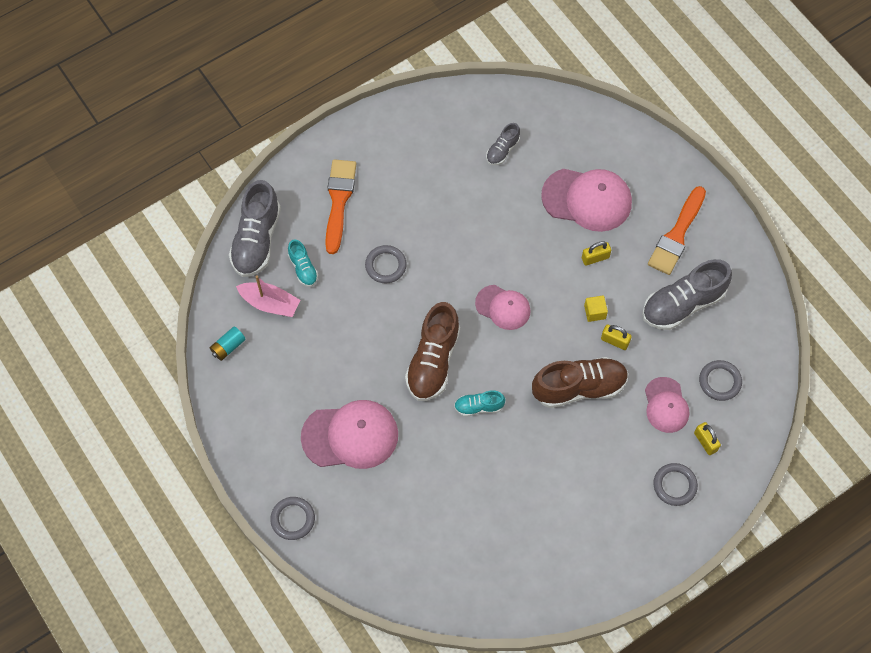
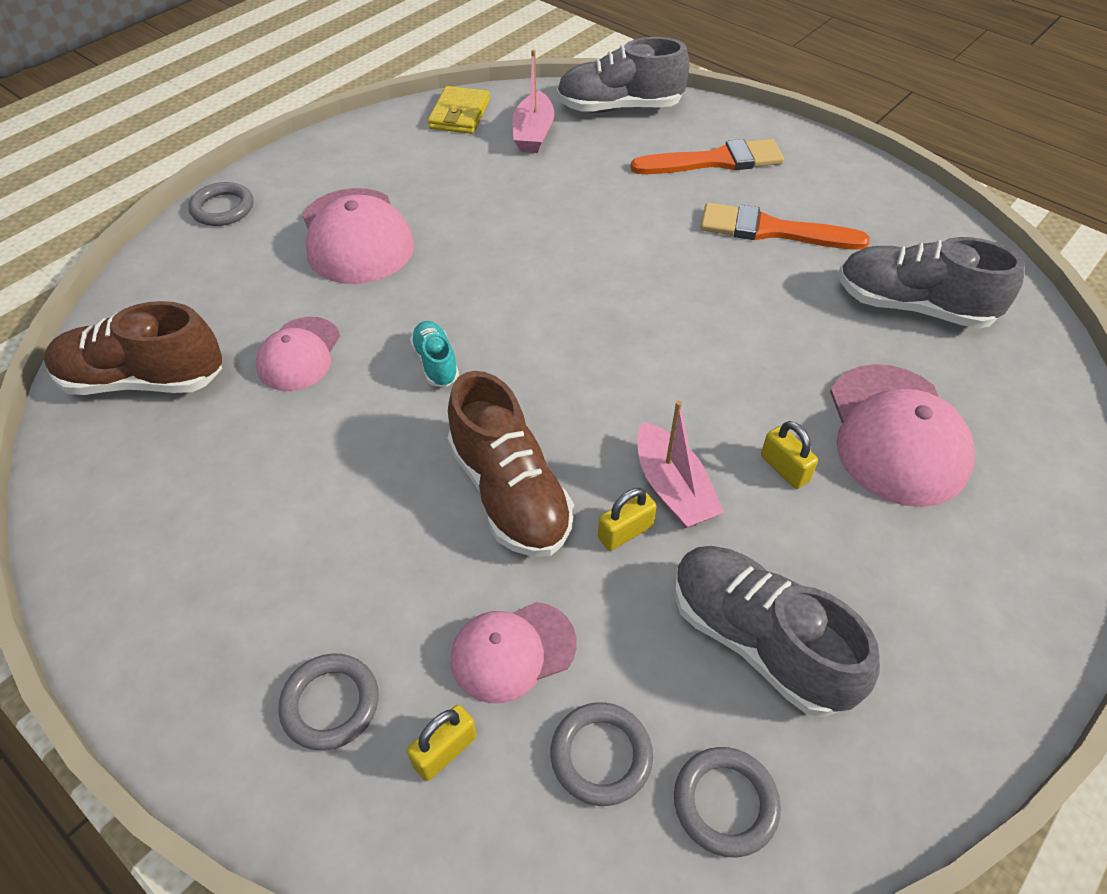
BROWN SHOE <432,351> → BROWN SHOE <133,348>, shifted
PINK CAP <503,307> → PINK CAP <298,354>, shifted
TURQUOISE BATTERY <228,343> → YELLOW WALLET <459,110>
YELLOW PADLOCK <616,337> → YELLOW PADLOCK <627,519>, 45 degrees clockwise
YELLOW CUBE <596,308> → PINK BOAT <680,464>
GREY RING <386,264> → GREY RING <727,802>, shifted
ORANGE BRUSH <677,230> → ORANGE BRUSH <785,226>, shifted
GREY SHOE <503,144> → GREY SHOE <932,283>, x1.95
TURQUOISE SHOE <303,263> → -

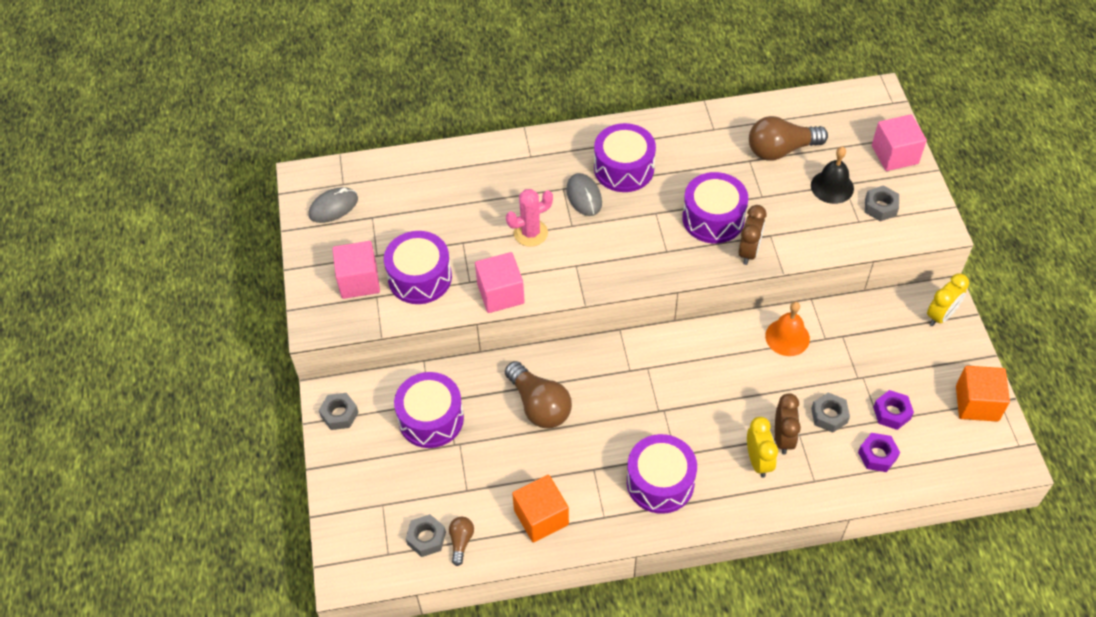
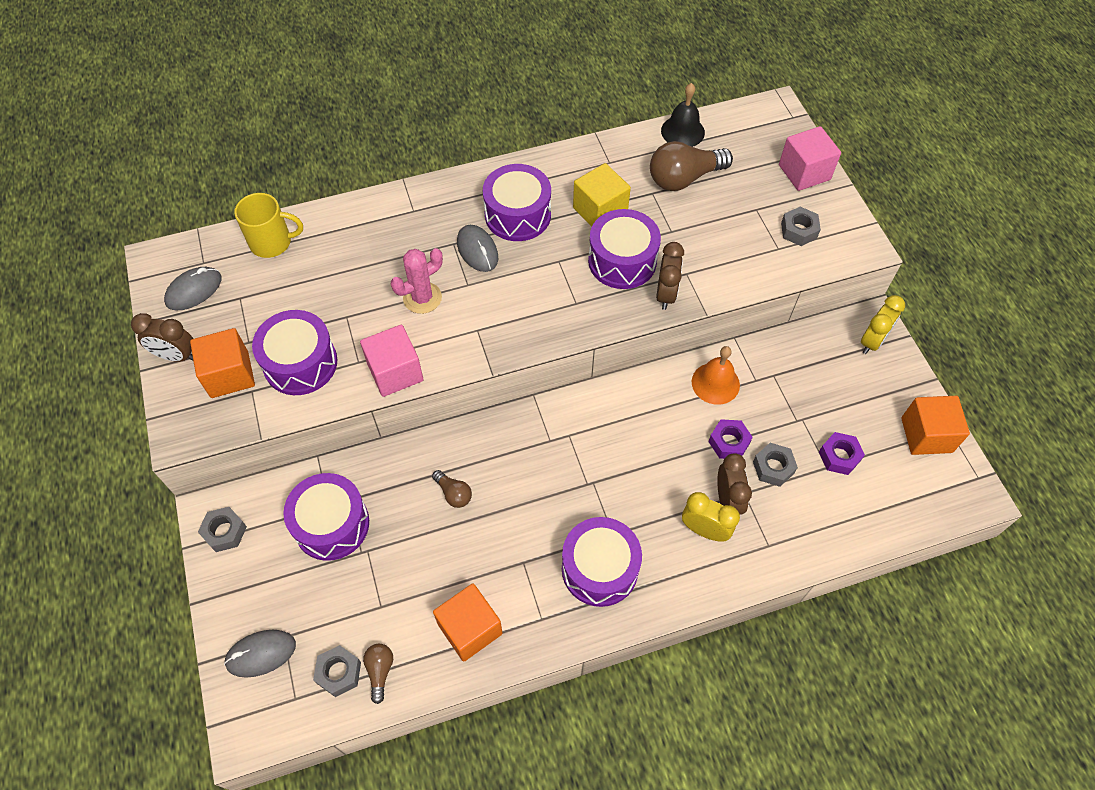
- → BROWN CLOCK <162,337>
PINK CUBE <356,270> → ORANGE CUBE <222,363>
- → GREY MOUSE <260,654>
- → YELLOW MUG <268,225>
BROWN LIGHT BULB <538,394> → BROWN LIGHT BULB <452,489>, x0.50
- → YELLOW CUBE <602,194>
BLACK BELL <832,175> → BLACK BELL <683,115>, shifted
YELLOW CLOCK <762,447> → YELLOW CLOCK <711,517>, 45 degrees counterclockwise
PURPLE NUT <879,452> → PURPLE NUT <730,439>, shifted

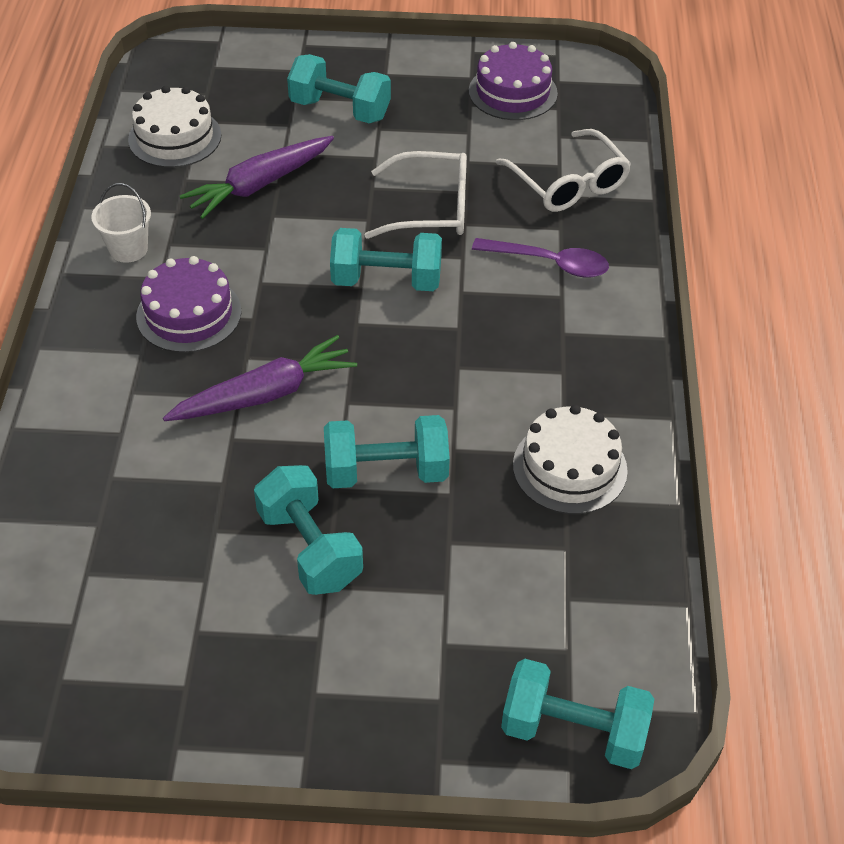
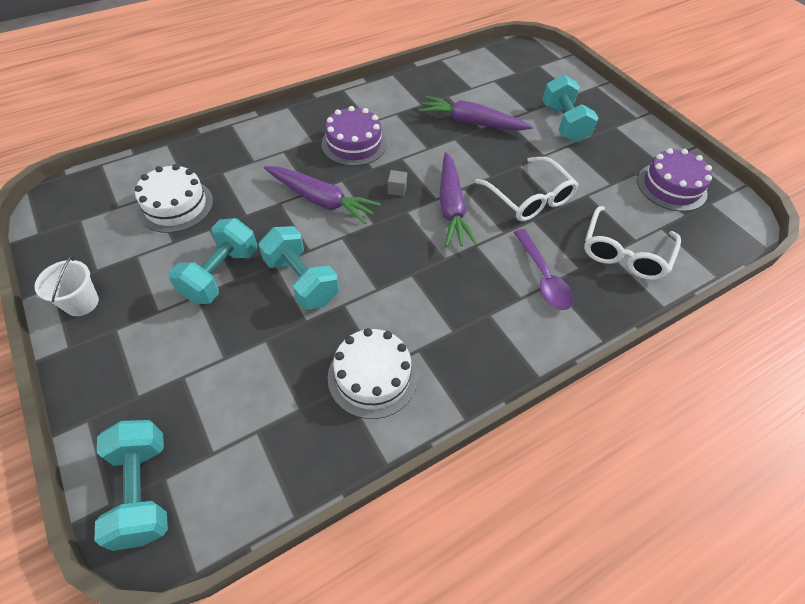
WHITE BUCKET <121,223> → WHITE BUCKET <67,285>, shifted
WHITE CAKE <174,127> → WHITE CAKE <174,198>, shifted
- → GREY CUBE <397,183>
TURQUOISE DUMBBELL <386,259> → PURPLE CARROT <458,199>

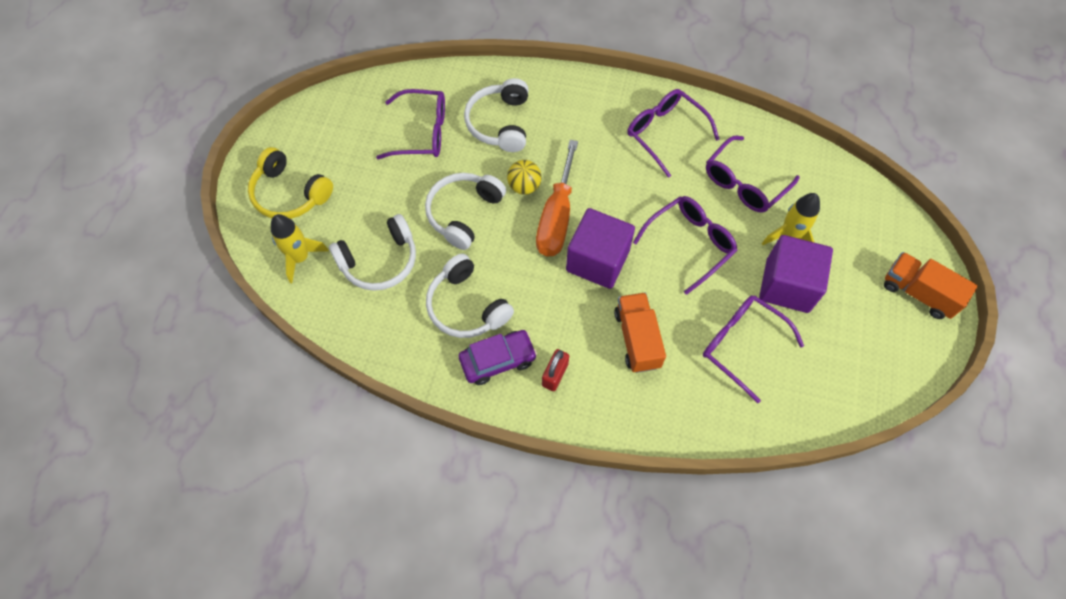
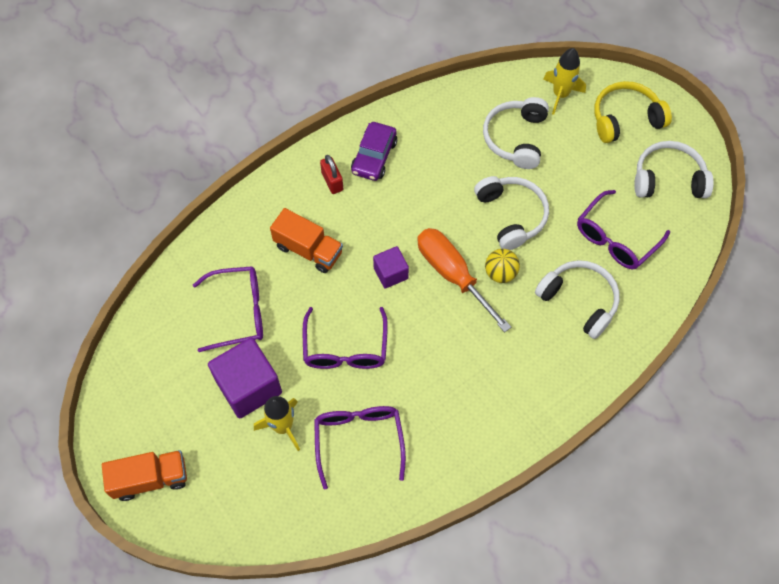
PURPLE CUBE <600,248> → PURPLE CUBE <391,267>, x0.56
WHITE HEADPHONES <470,296> → WHITE HEADPHONES <674,169>, shifted
PURPLE GLASSES <673,133> → -

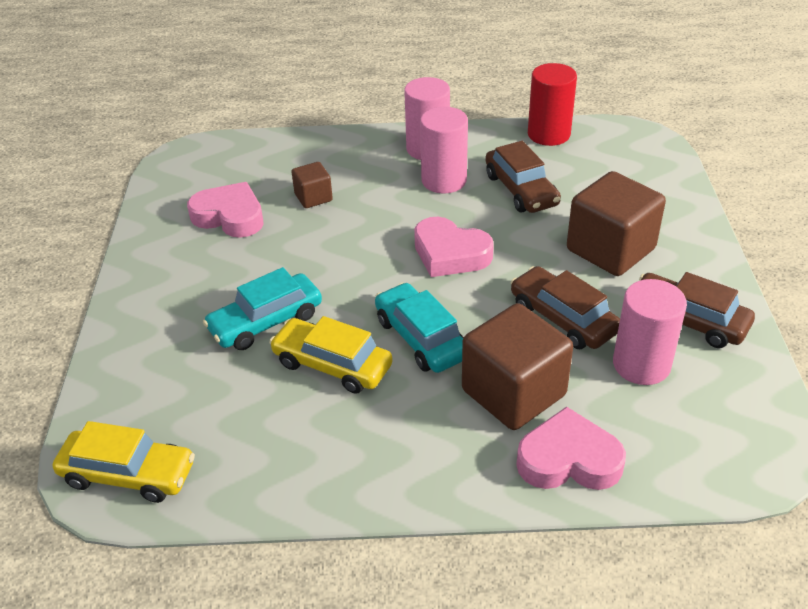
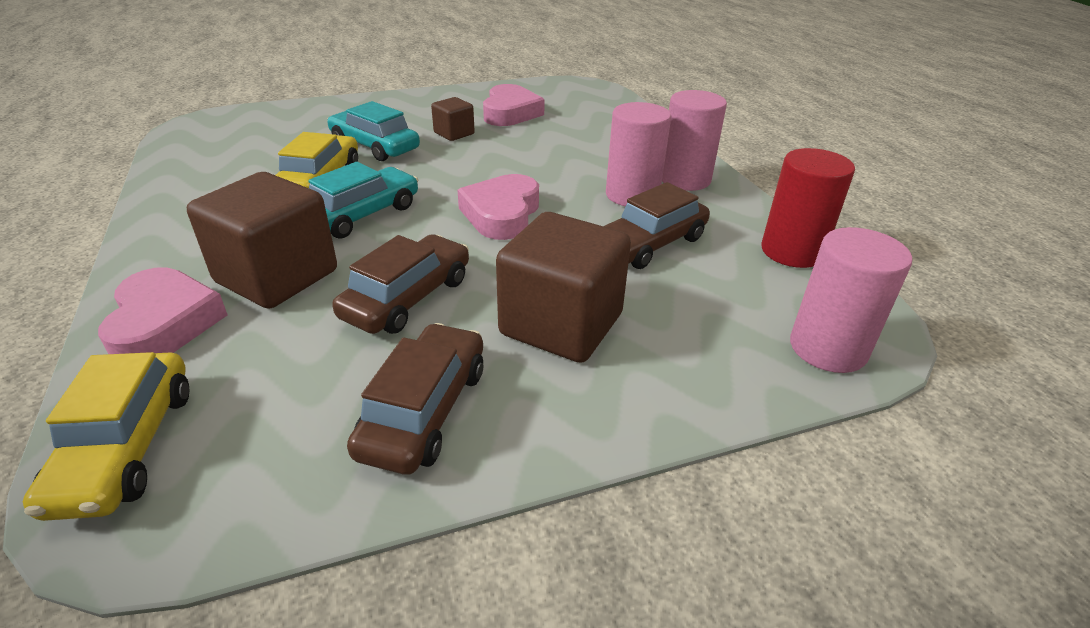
YELLOW CAR <124,462> → YELLOW CAR <106,436>, shifted
BROWN CUBE <312,185> → BROWN CUBE <453,119>, shifted
PINK CYLINDER <650,332> → PINK CYLINDER <851,300>, shifted

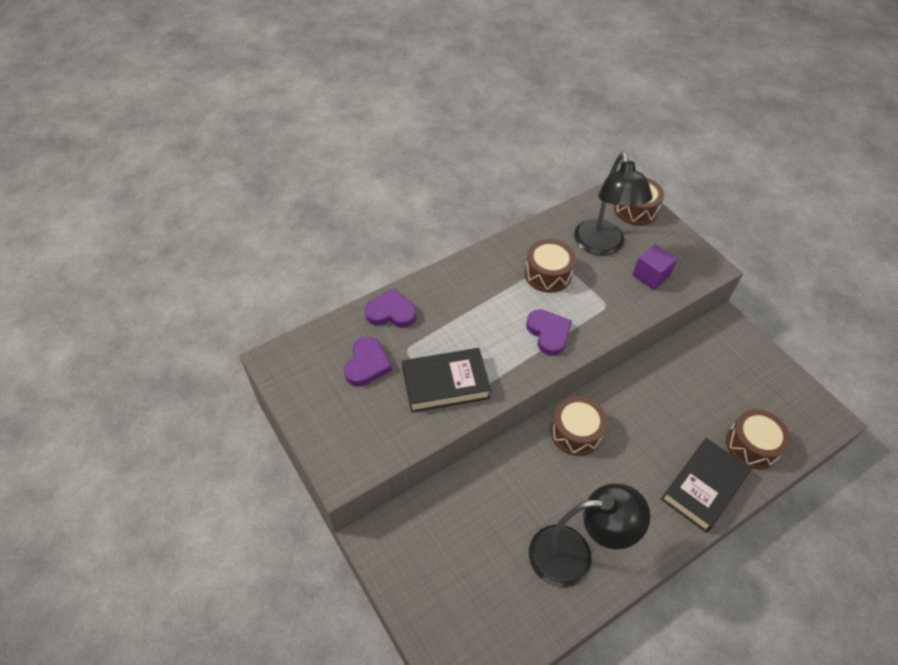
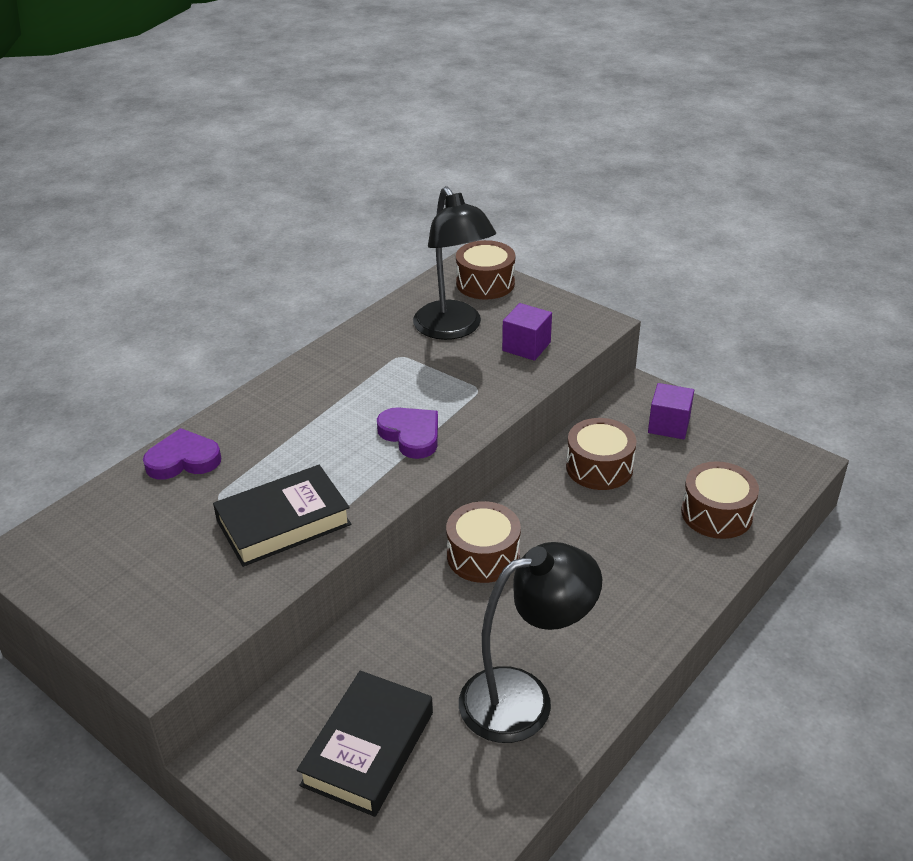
BLACK BOOK <706,485> → BLACK BOOK <365,744>, shifted
BROWN DRUM <550,266> → BROWN DRUM <601,454>, shifted
- → PURPLE CUBE <671,411>
PURPLE HEART <368,362> → -

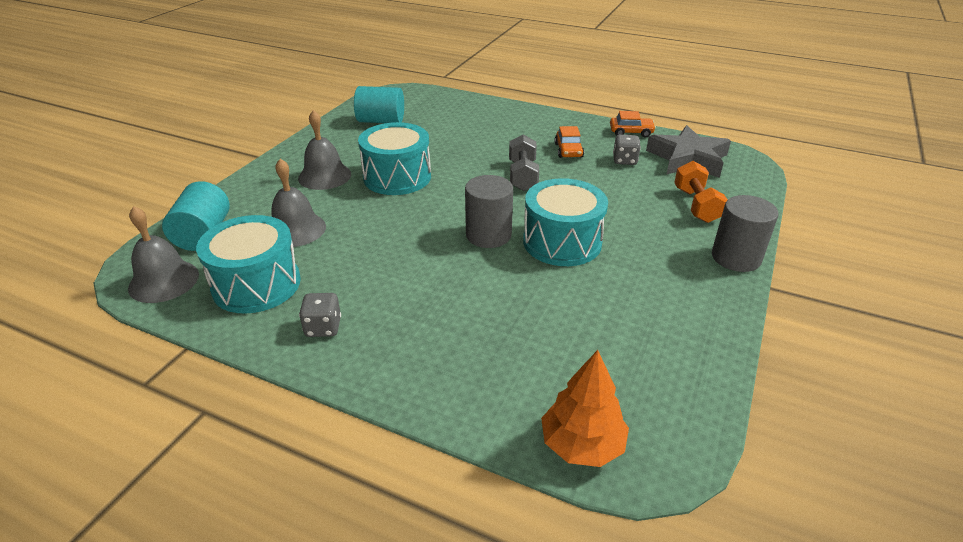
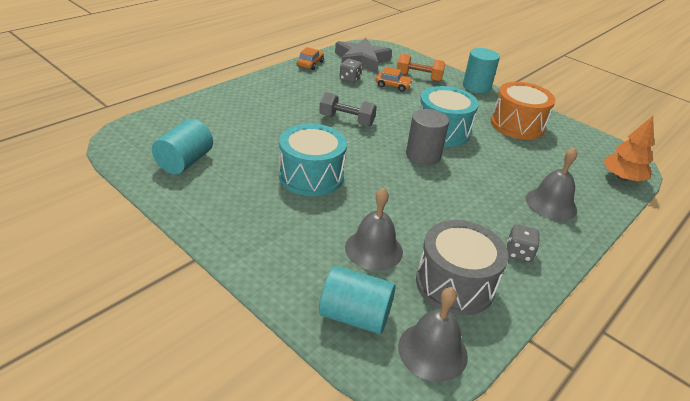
ORANGE CAR <569,142> → ORANGE CAR <394,79>, shifted
TURQUOISE DRUM <248,264> → GREY DRUM <462,267>
GREY CYLINDER <745,233> → TURQUOISE CYLINDER <481,70>
- → ORANGE DRUM <523,111>
GREY BELL <324,150> → GREY BELL <551,184>, shifted

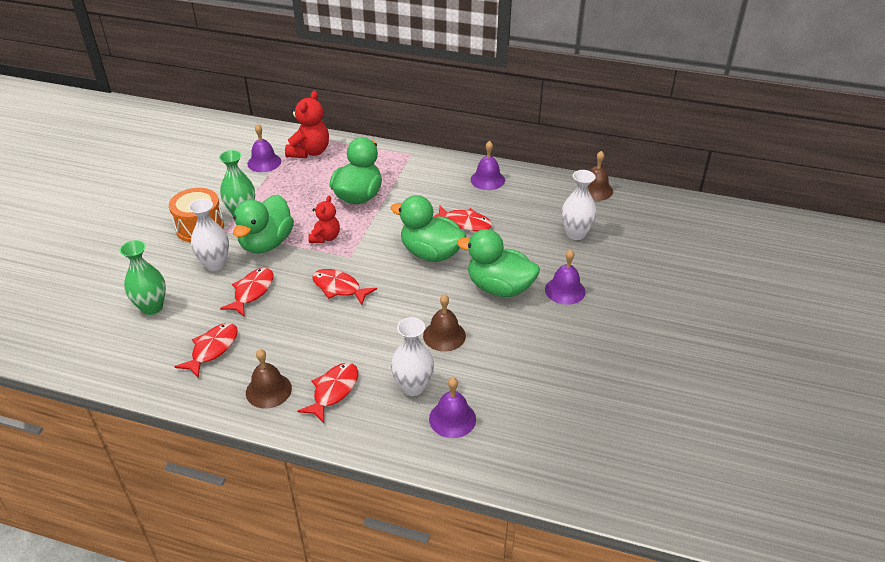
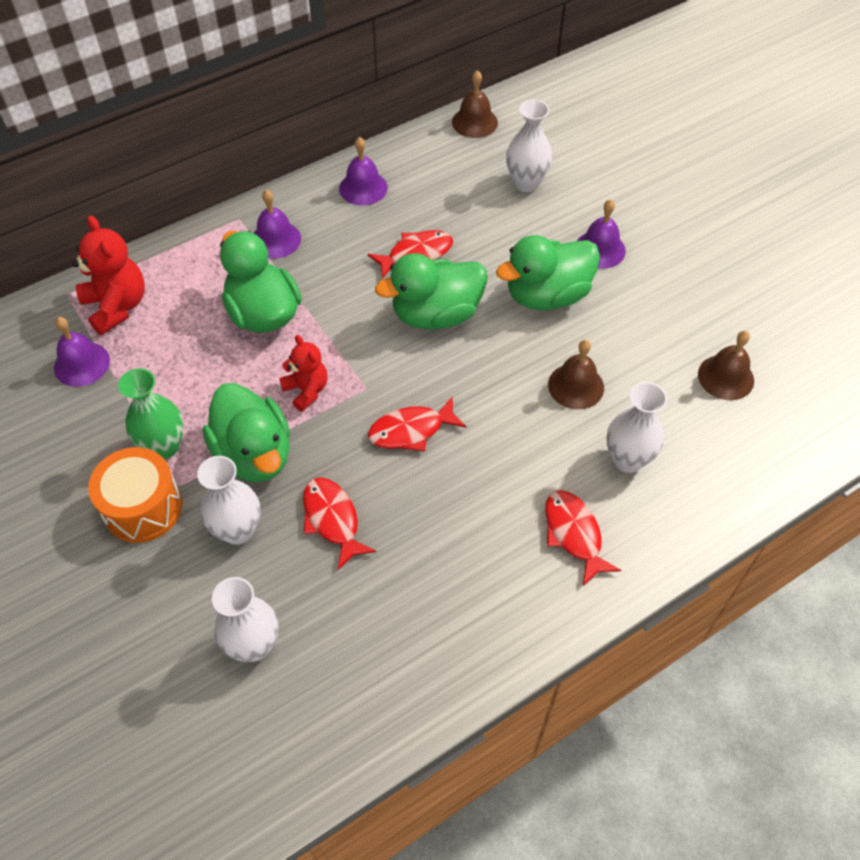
GREEN VASE <143,277> → WHITE VASE <245,619>
PURPLE BELL <452,407> → PURPLE BELL <277,224>, shifted
BROWN BELL <269,379> → BROWN BELL <726,365>, shifted
RED FISH <206,350> → -

